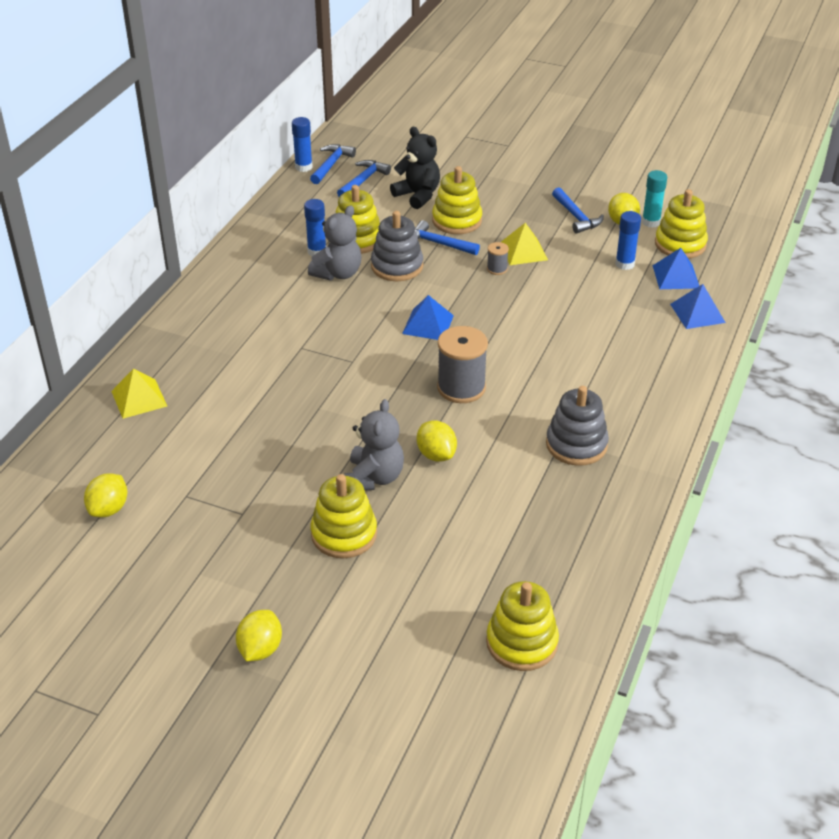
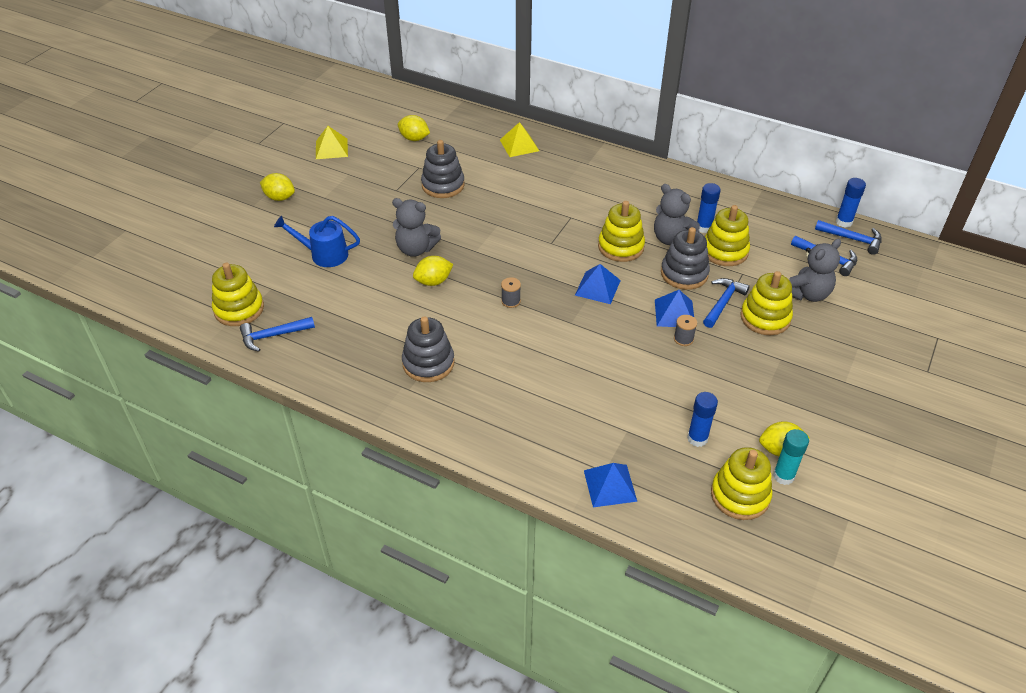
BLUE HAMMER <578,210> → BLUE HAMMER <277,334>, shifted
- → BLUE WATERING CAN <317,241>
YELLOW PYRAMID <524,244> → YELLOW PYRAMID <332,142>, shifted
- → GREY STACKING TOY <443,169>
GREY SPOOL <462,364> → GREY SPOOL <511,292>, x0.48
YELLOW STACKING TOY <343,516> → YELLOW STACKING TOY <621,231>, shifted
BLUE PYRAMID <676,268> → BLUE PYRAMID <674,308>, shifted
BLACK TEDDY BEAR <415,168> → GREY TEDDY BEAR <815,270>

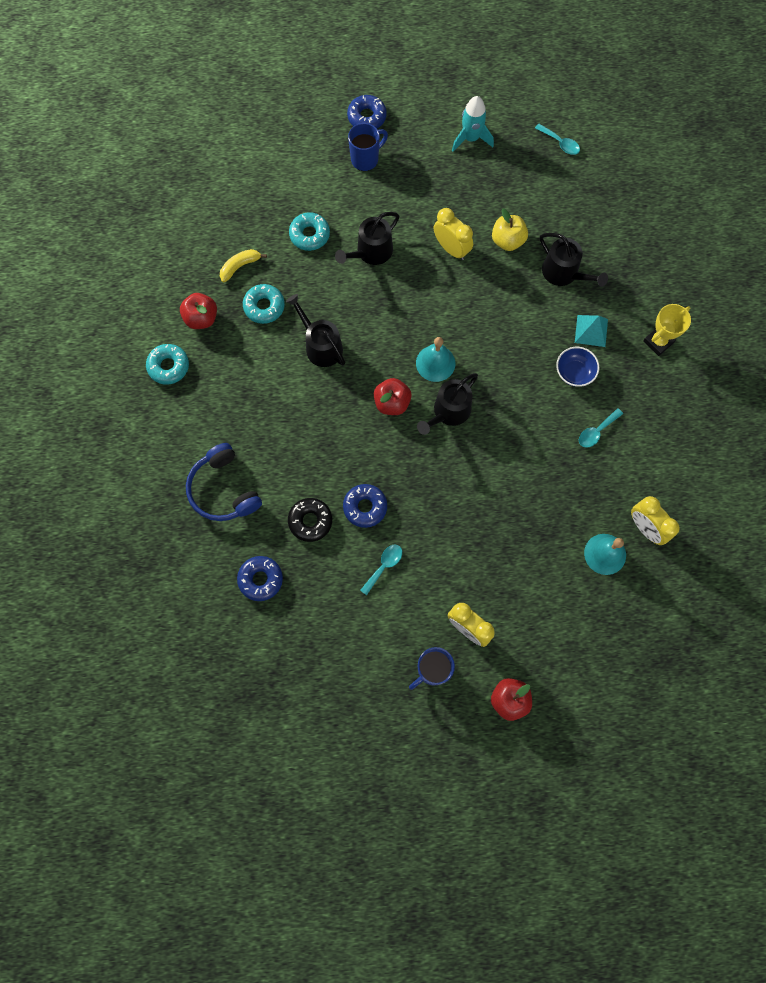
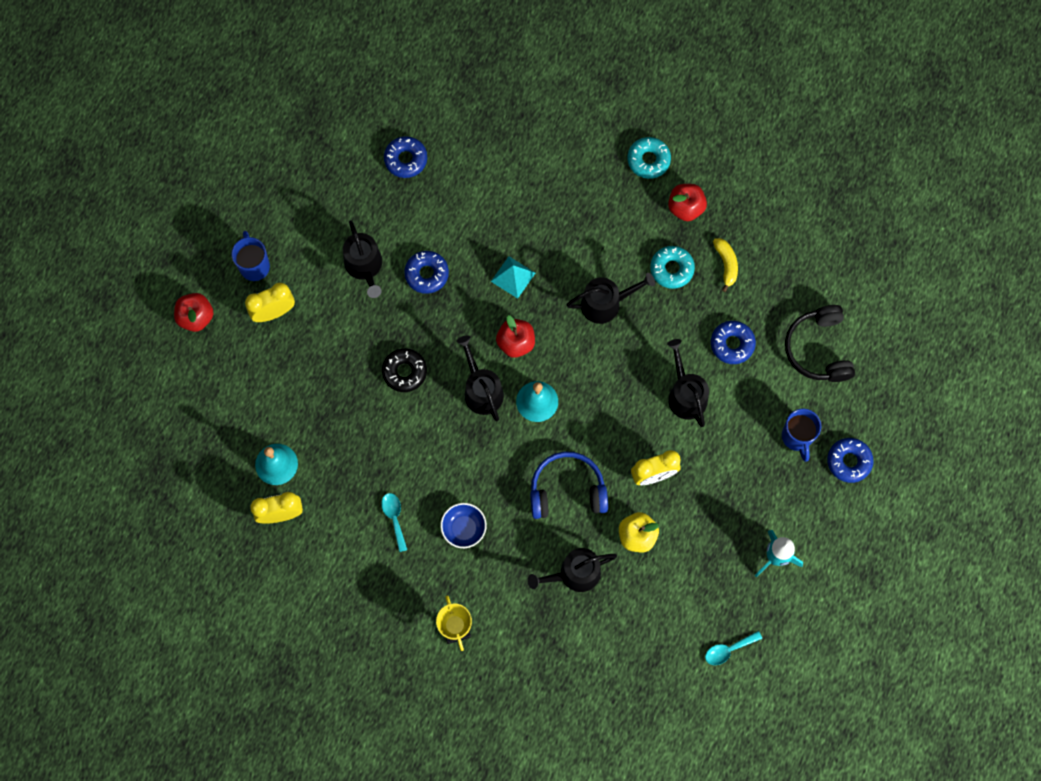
TURQUOISE SPOON <381,570> → BLACK WATERING CAN <362,259>
BLACK DONUT <310,520> → BLACK DONUT <404,370>, shifted
TURQUOISE PYRAMID <591,331> → TURQUOISE PYRAMID <513,277>, shifted
BLUE HEADPHONES <224,482> → BLUE HEADPHONES <569,485>, shifted
TURQUOISE DONUT <309,231> → BLUE DONUT <733,342>
- → BLACK HEADPHONES <820,343>

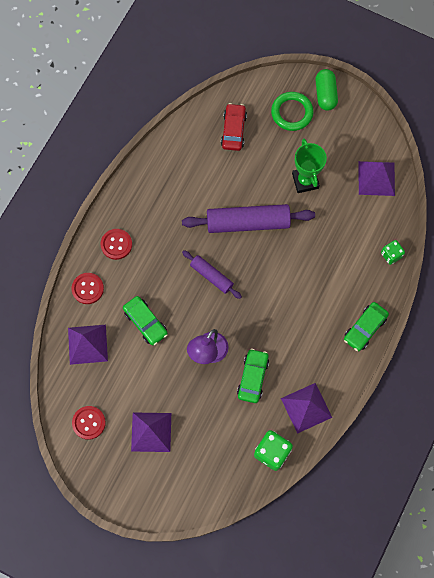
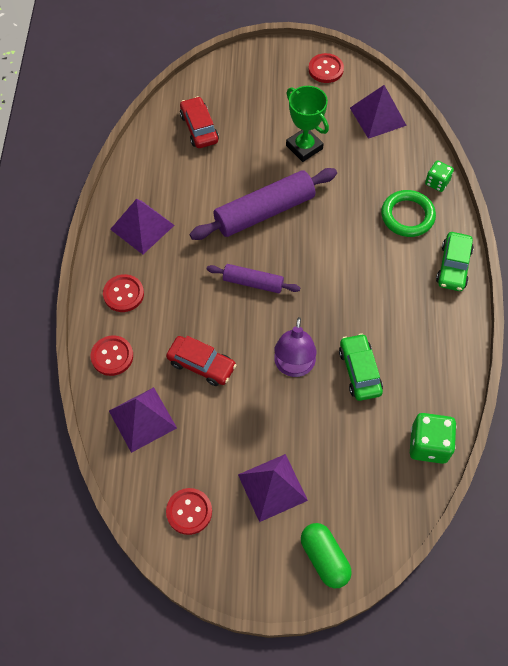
PURPLE PYRAMID <306,408> → PURPLE PYRAMID <142,226>, shifted
GREEN CAR <145,320> → RED CAR <201,361>
GREEN CAPSULE <326,90> → GREEN CAPSULE <326,555>, shifted
- → RED BUTTON <326,68>
GREEN RING <292,111> → GREEN RING <408,213>, shifted

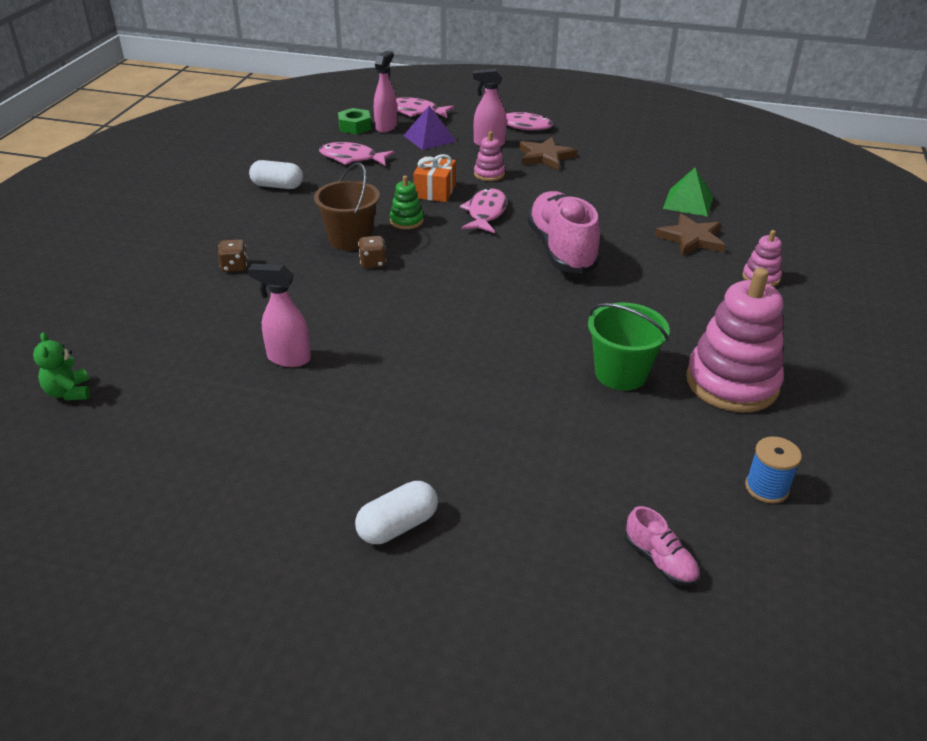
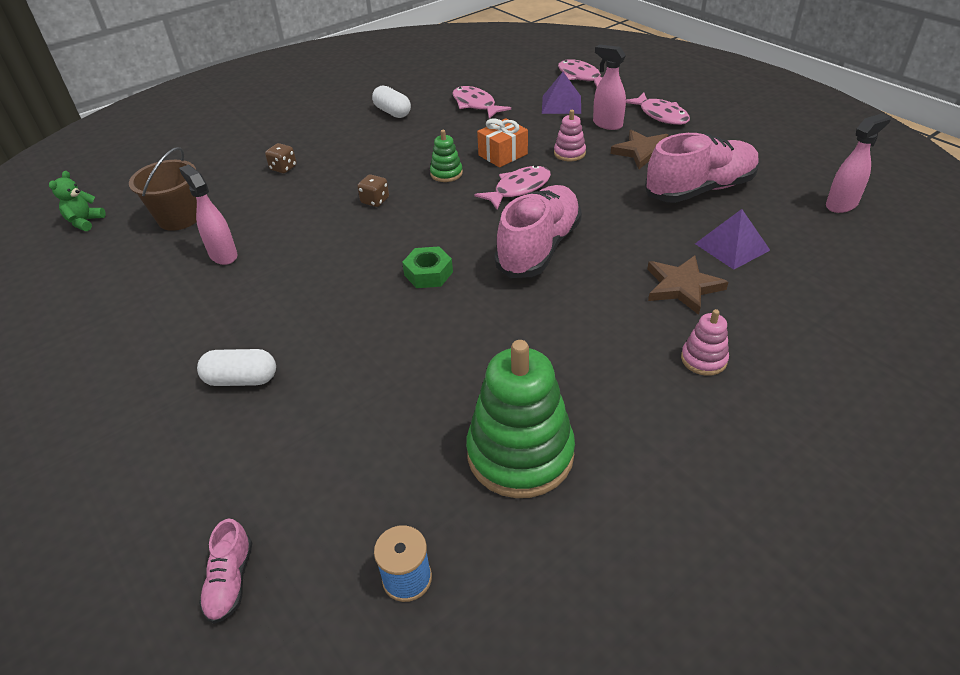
BROWN BUCKET <347,207> → BROWN BUCKET <163,189>, shifted
WHITE CAPSULE <396,512> → WHITE CAPSULE <236,367>, shifted
GREEN NUT <354,121> → GREEN NUT <427,267>, shifted
PINK STACKING TOY <735,340> → GREEN STACKING TOY <520,419>
- → PINK SHOE <702,168>
GREEN PYRAMID <688,192> → PURPLE PYRAMID <732,239>
PINK SPRAY BOTTLE <385,92> → PINK SPRAY BOTTLE <858,163>, shifted
GREEN BUCKET <629,347> → -

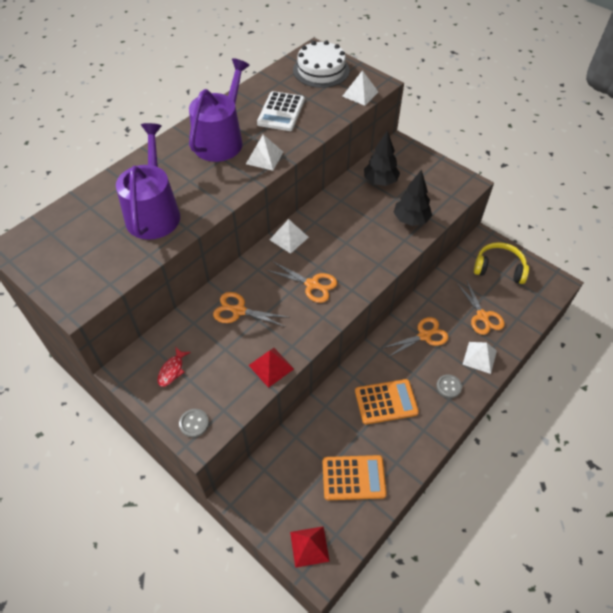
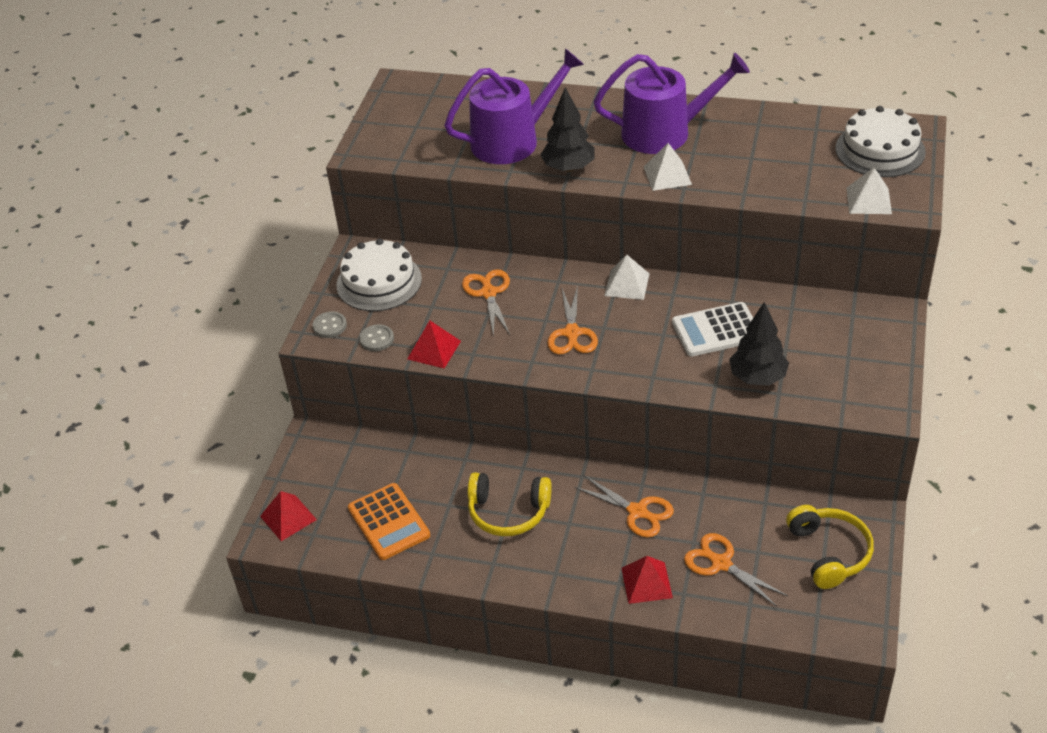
RED FISH <174,367> → WHITE CAKE <379,274>
GREY BUTTON <449,386> → GREY BUTTON <376,337>, shifted
ORANGE CALCULATOR <387,401> → YELLOW HEADPHONES <510,504>
BLACK TREE <382,158> → BLACK TREE <567,129>, shifted
WHITE PYRAMID <479,358> → RED PYRAMID <647,580>
WHITE CALCULATOR <281,111> → WHITE CALCULATOR <712,329>, shifted
ORANGE SCISSORS <481,308> → ORANGE SCISSORS <736,570>, 90 degrees clockwise

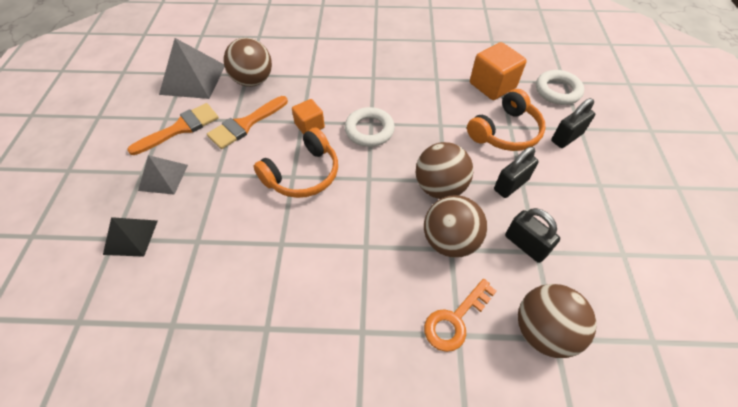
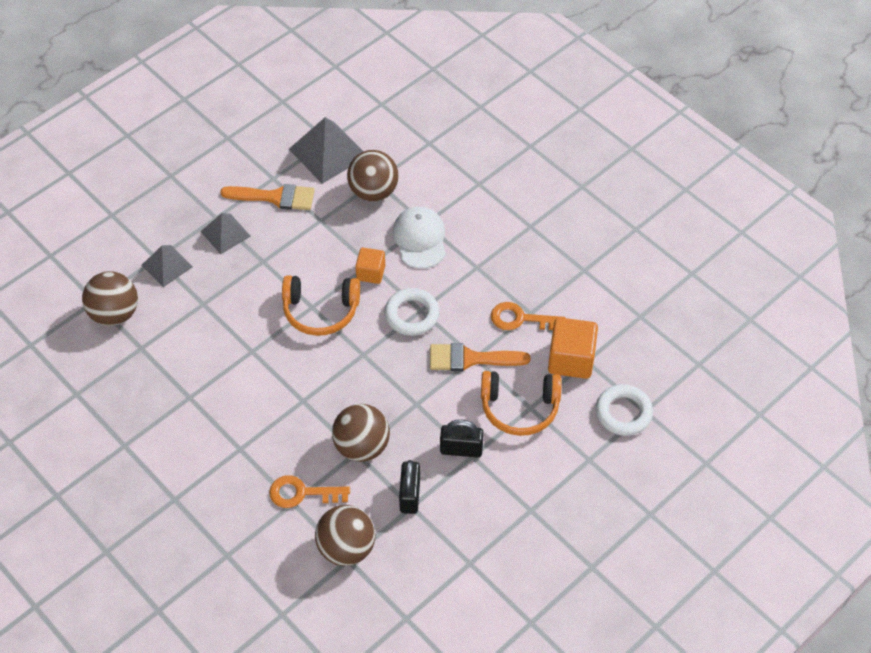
BROWN BALL <444,170> → BROWN BALL <110,298>, shifted
BLACK PYRAMID <130,237> → GREY PYRAMID <167,266>
- → WHITE CAP <419,238>
ORANGE BRUSH <247,122> → ORANGE BRUSH <480,357>, shifted
- → ORANGE KEY <528,316>
BLACK PADLOCK <573,123> → -

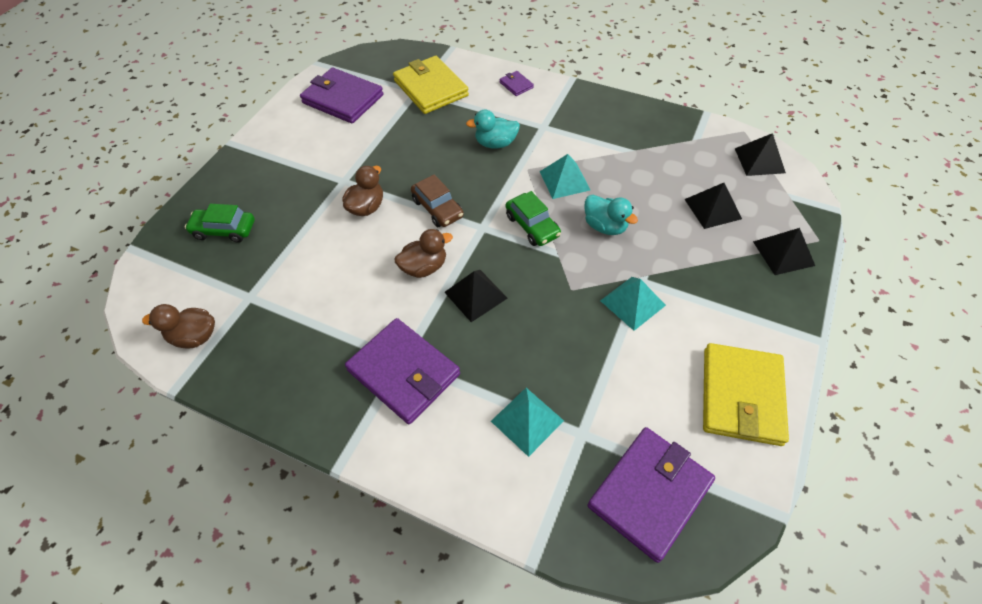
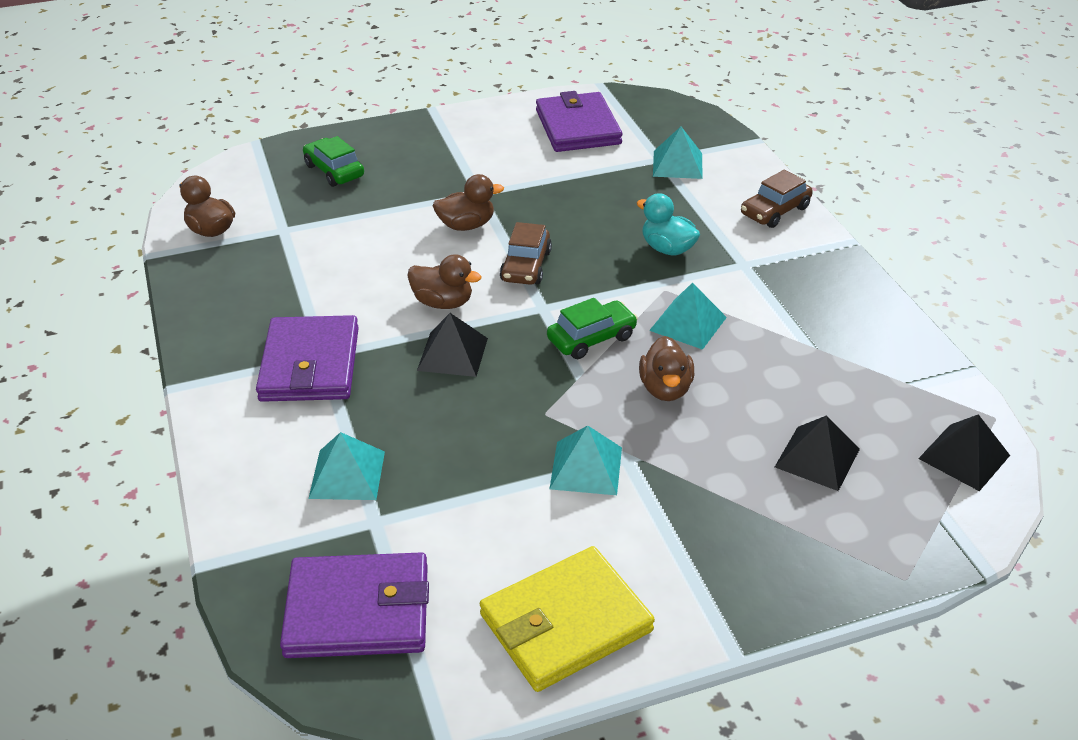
GREEN CAR <533,218> → GREEN CAR <592,328>, 135 degrees counterclockwise
TURQUOISE DUCK <611,215> → BROWN DUCK <666,368>
YELLOW WALLET <431,85> → TURQUOISE PYRAMID <678,153>
PURPLE WALLET <516,83> → BROWN CAR <777,199>
BLACK PYRAMID <784,251> → -

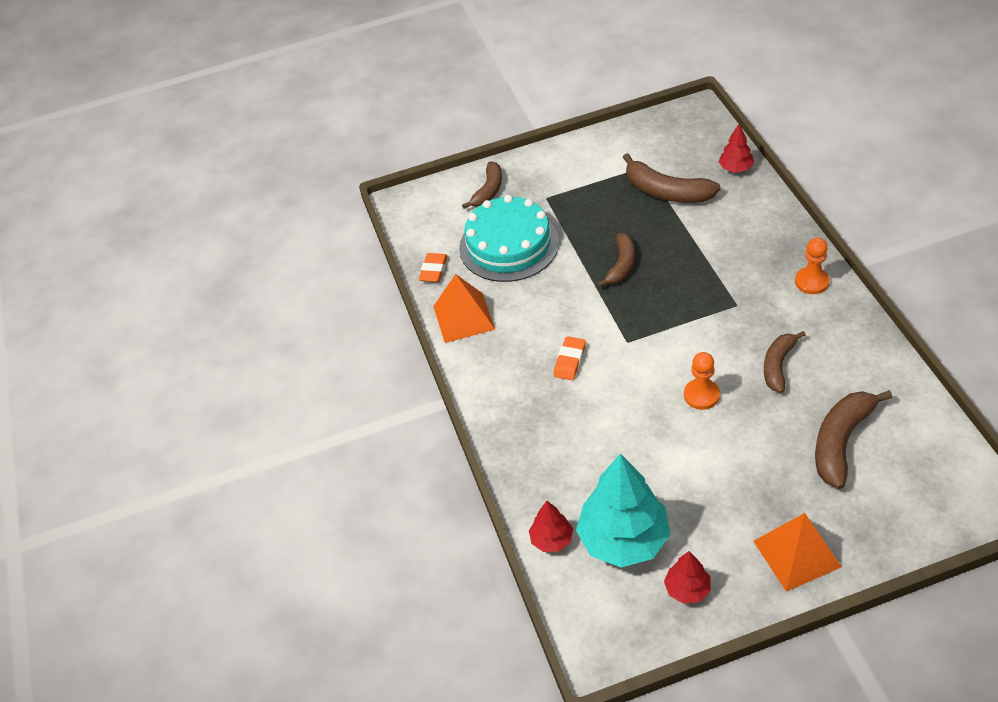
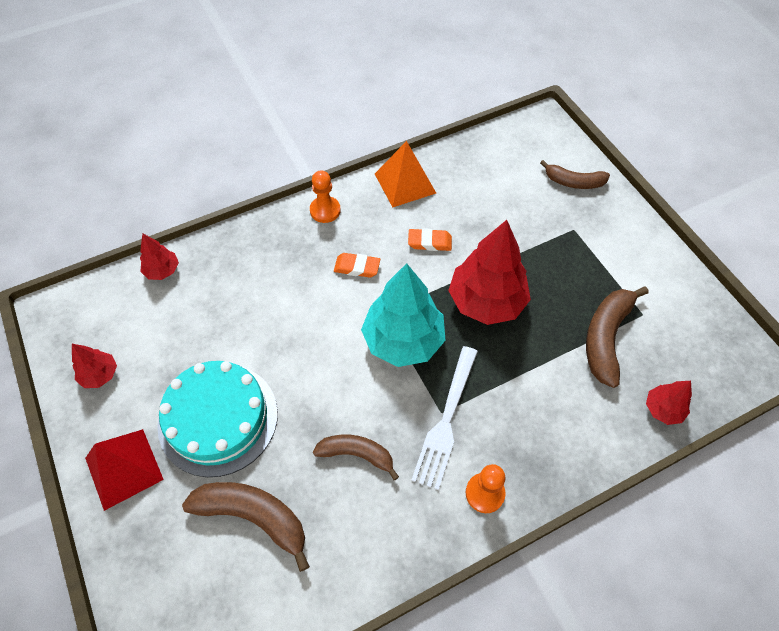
ORANGE PYRAMID <797,552> → RED PYRAMID <124,470>
TURQUOISE CAKE <509,238> → TURQUOISE CAKE <217,419>, shifted
ORANGE PAWN <702,381> → ORANGE PAWN <325,196>, shifted
TURQUOISE TREE <623,510> → TURQUOISE TREE <403,315>, shifted
ORANGE ERASER <433,267> → ORANGE ERASER <430,239>, shifted
- → WHITE FORK <444,418>
BROWN BANANA <616,260> → RED TREE <489,272>

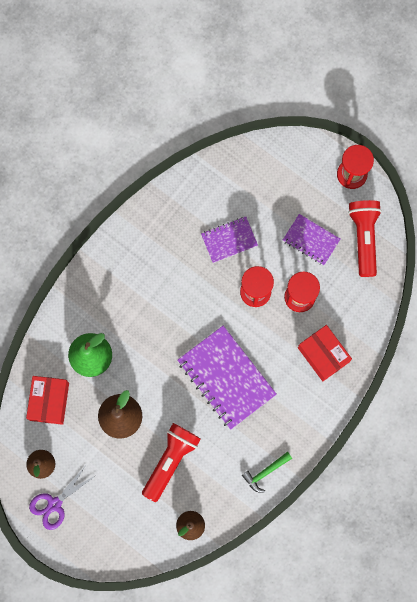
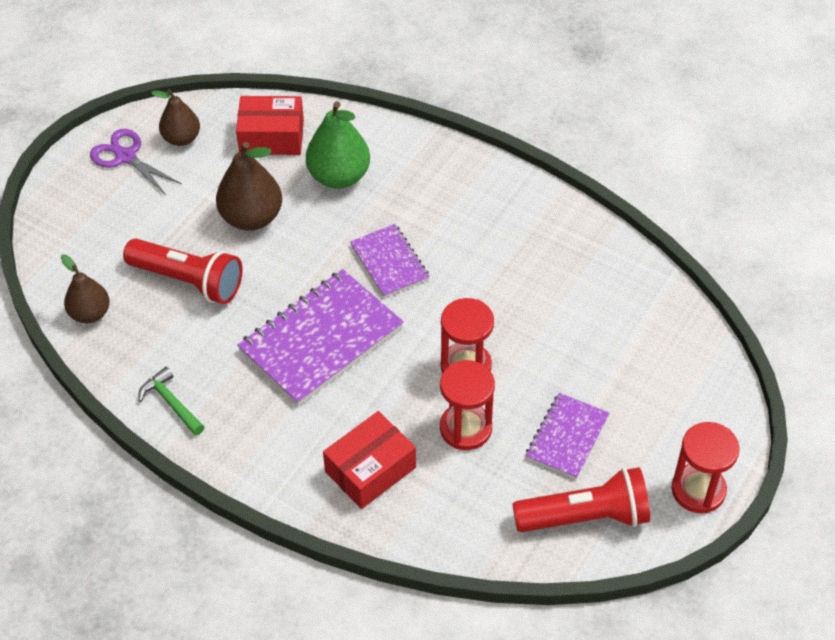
PURPLE NOTEBOOK <229,240> → PURPLE NOTEBOOK <390,261>, shifted

